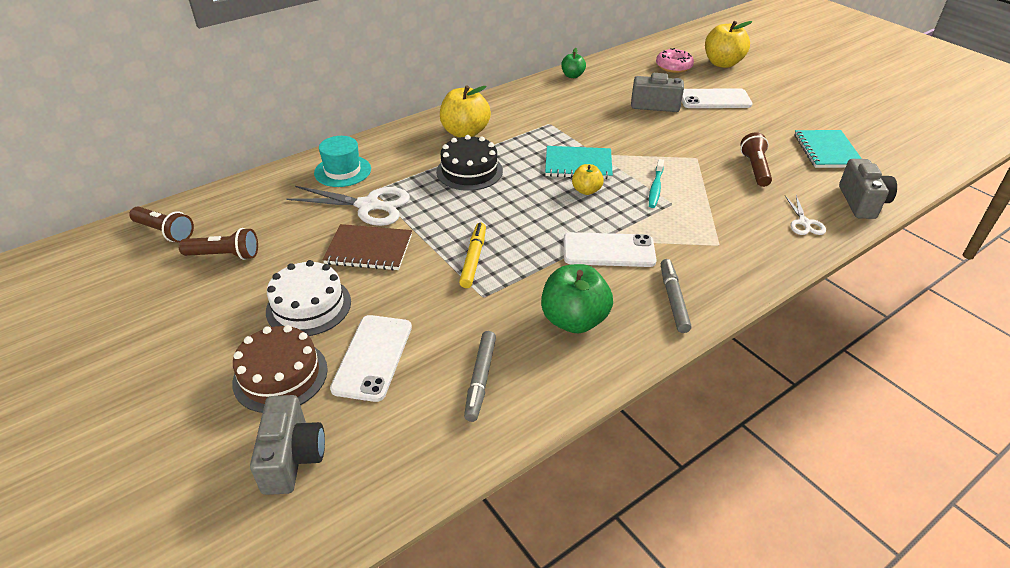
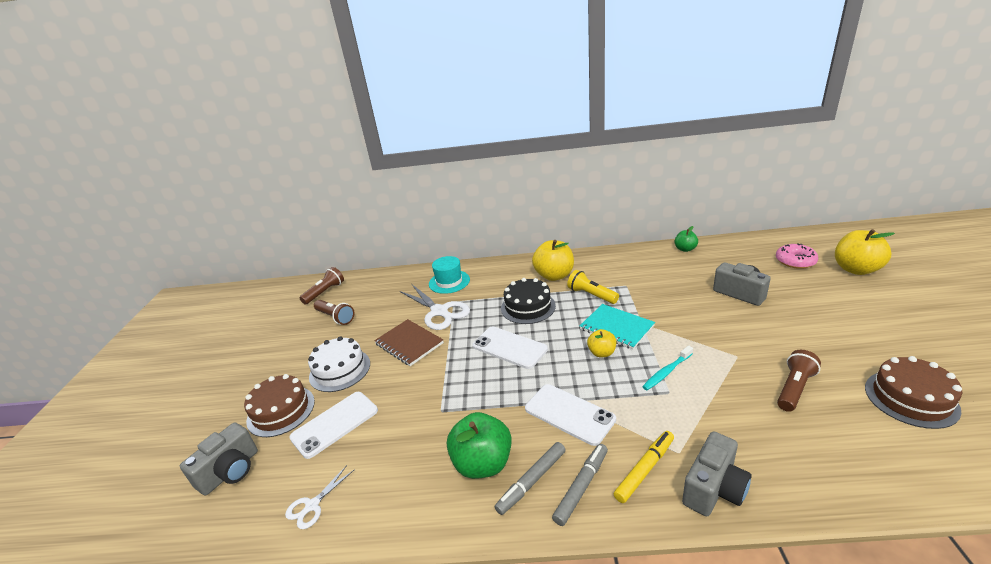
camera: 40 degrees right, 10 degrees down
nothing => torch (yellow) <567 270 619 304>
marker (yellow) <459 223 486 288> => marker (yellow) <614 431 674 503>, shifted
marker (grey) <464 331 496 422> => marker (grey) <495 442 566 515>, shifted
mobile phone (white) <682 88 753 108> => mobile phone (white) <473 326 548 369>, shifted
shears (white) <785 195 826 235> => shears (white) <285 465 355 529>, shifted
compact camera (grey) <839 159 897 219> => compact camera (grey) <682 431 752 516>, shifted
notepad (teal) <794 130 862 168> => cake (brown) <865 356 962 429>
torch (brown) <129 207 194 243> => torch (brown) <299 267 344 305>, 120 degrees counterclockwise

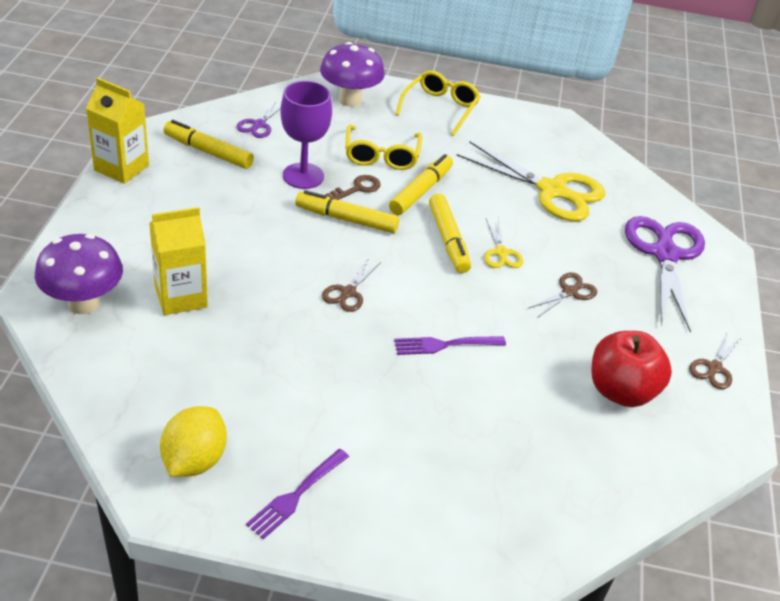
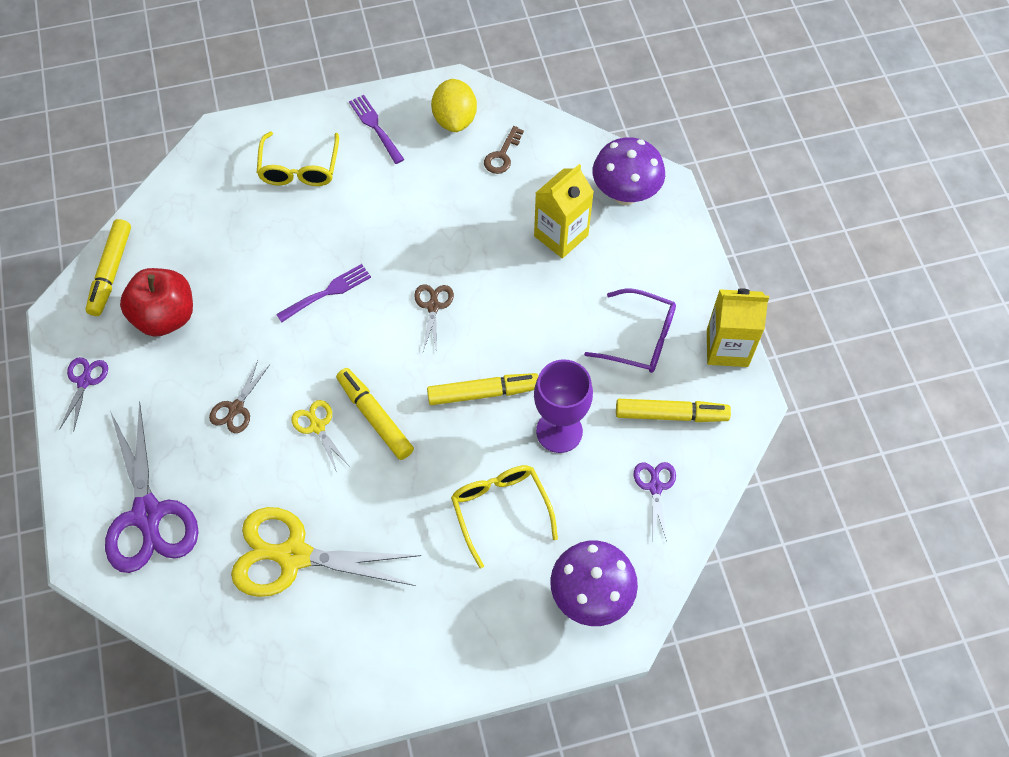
camera: 160 degrees right, 20 degrees up
nothing => spectacles (royal purple) <584 289 676 373>
key (brown) <325 175 381 200> => key (brown) <484 126 524 174>, shifted
marker (yellow) <389 154 453 215> => marker (yellow) <86 219 131 316>, shifted
spectacles (yellow) <395 70 481 136> => spectacles (yellow) <257 132 339 186>, shifted
shears (brown) <689 333 742 389> => shears (royal purple) <59 357 108 432>
table fork (royal purple) <246 449 349 539> => table fork (royal purple) <349 95 404 164>, 45 degrees counterclockwise

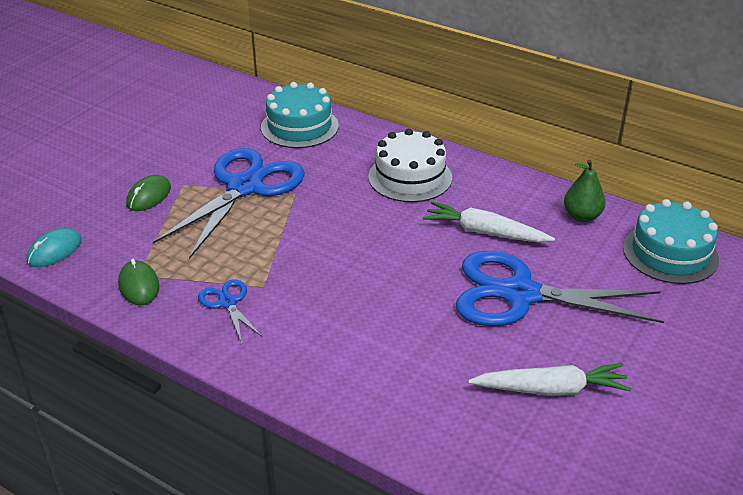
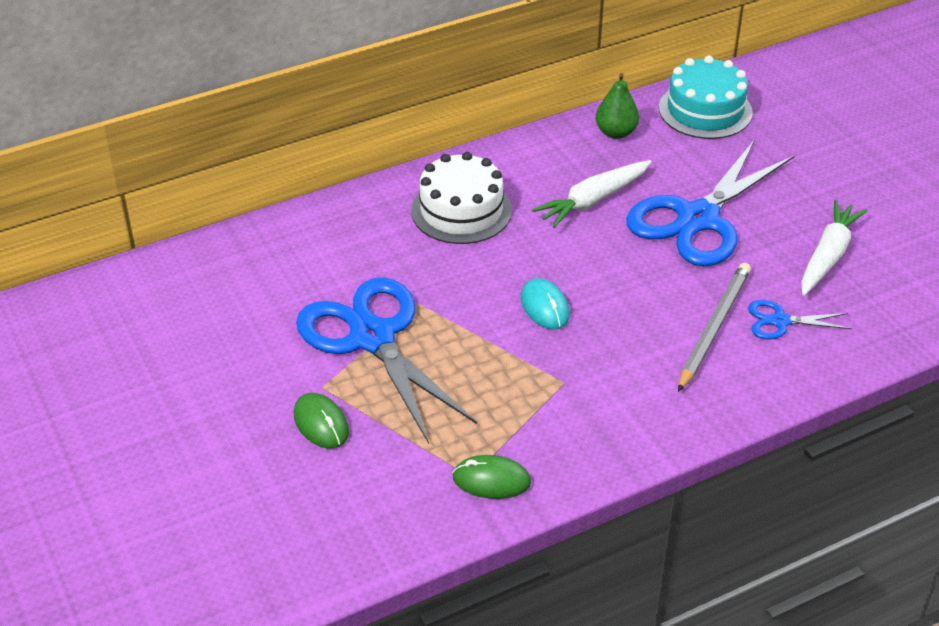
camera: 60 degrees left, 5 degrees up
cake (teal) <261 82 339 148> => nothing
nothing => lead pencil (grey) <678 263 751 392>
mouse (teal) <26 228 82 267> => mouse (teal) <521 278 570 330>, shifted
shears (royal blue) <198 279 262 343> => shears (royal blue) <748 300 852 339>, shifted

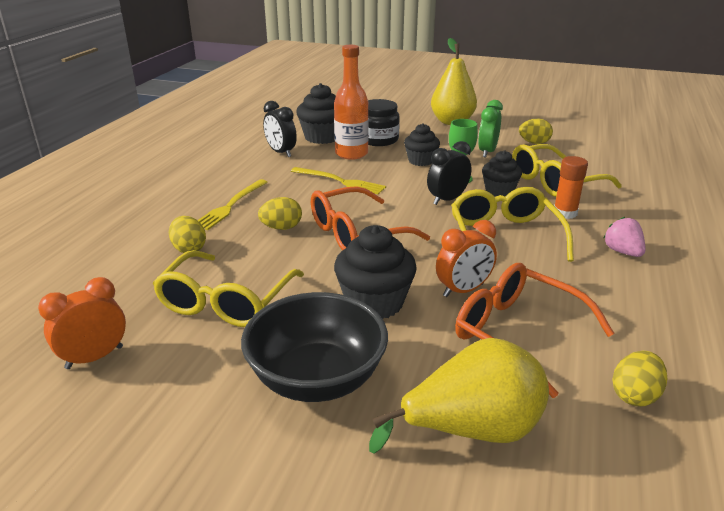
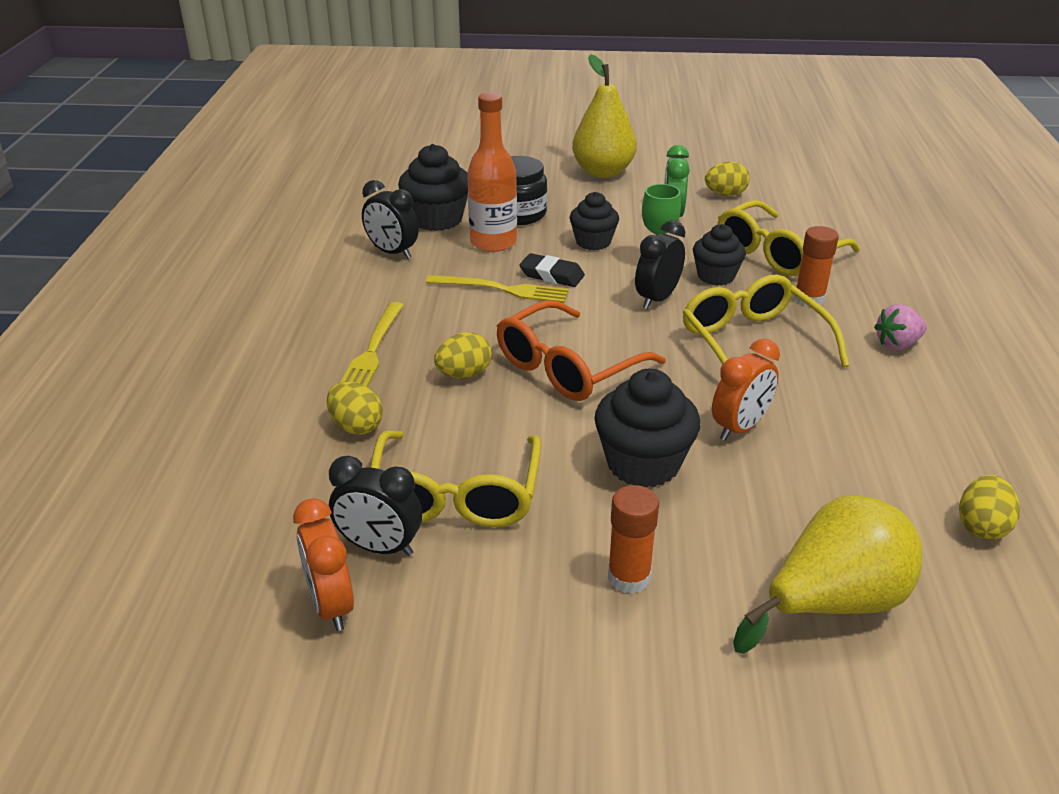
camera: 15 degrees left, 5 degrees up
spectacles (bright orange) <455 263 615 398> => nothing
nothing => bedside clock (ebony) <329 456 422 556>
nothing => pencil eraser (ebony) <519 253 585 287>
bowl (ebony) <241 292 388 402> => glue stick (bright orange) <608 485 659 594>
bedside clock (bright orange) <38 277 126 369> => bedside clock (bright orange) <293 498 354 631>, 60 degrees counterclockwise
toy strawberry (rosy) <604 217 646 257> => toy strawberry (rosy) <874 304 927 350>, 75 degrees counterclockwise

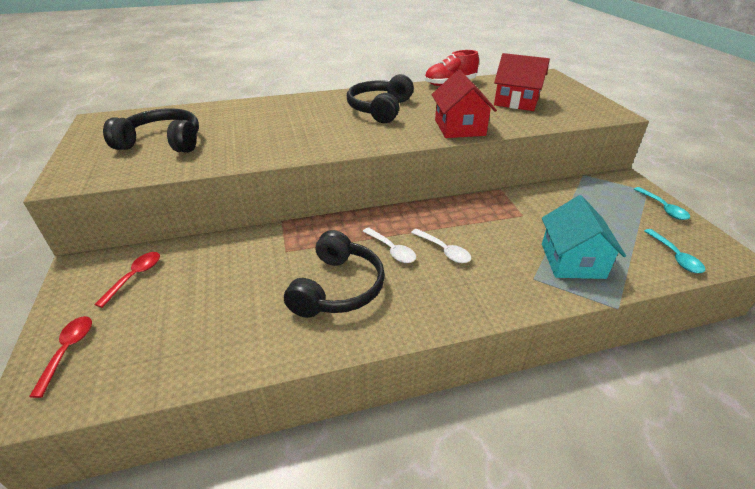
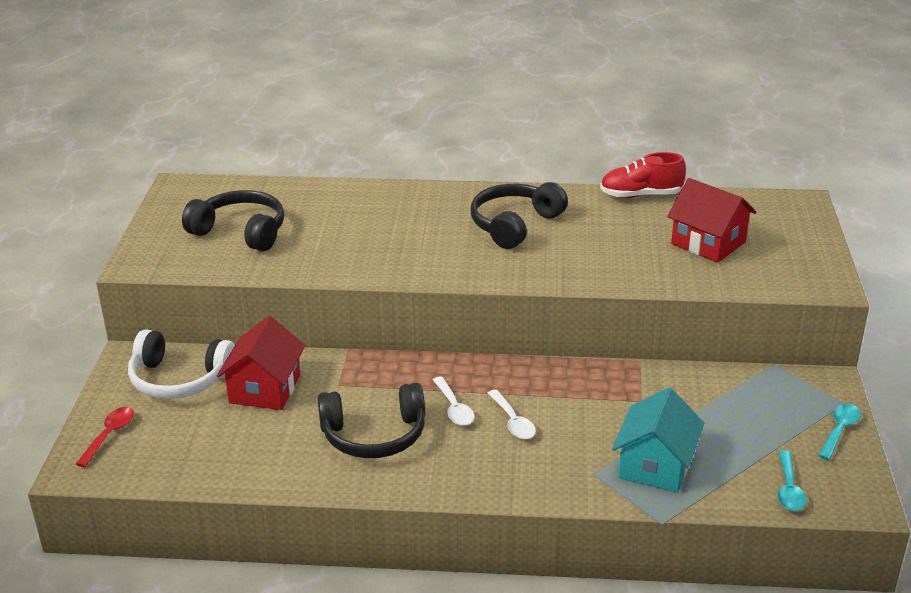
camera: 20 degrees right, 5 degrees down
cottage (scarlet) <431 70 497 138> => cottage (scarlet) <217 316 305 410>, shifted
tablespoon (scarlet) <94 252 160 308> => over-ear headphones (white) <128 329 235 399>
over-ear headphones (ebony) <284 230 385 318> => over-ear headphones (ebony) <318 383 425 458>, 45 degrees clockwise
tablespoon (teal) <634 187 690 220> => tablespoon (teal) <818 404 861 460>, 150 degrees counterclockwise

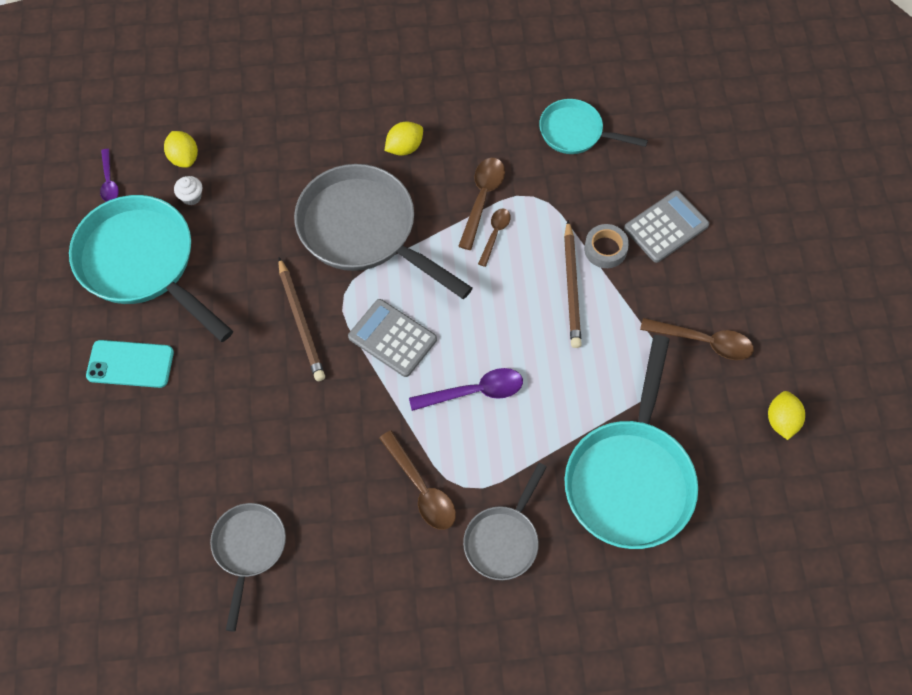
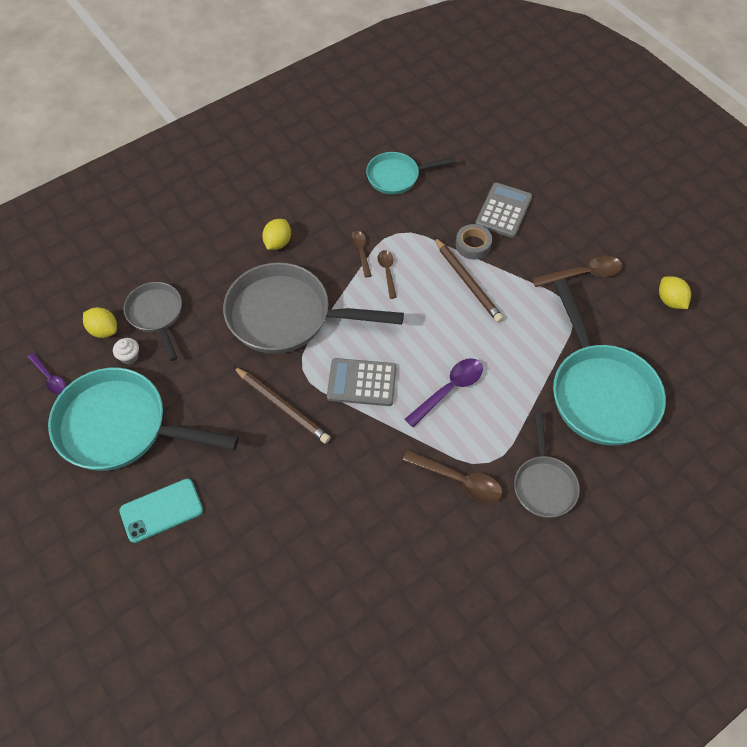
camera: 30 degrees left, 5 degrees down
frying pan (grey) <210 503 286 632> => frying pan (grey) <124 282 182 361>, shifted
tablespoon (brown) <458 158 505 250> => tablespoon (brown) <350 231 372 277>, x0.62

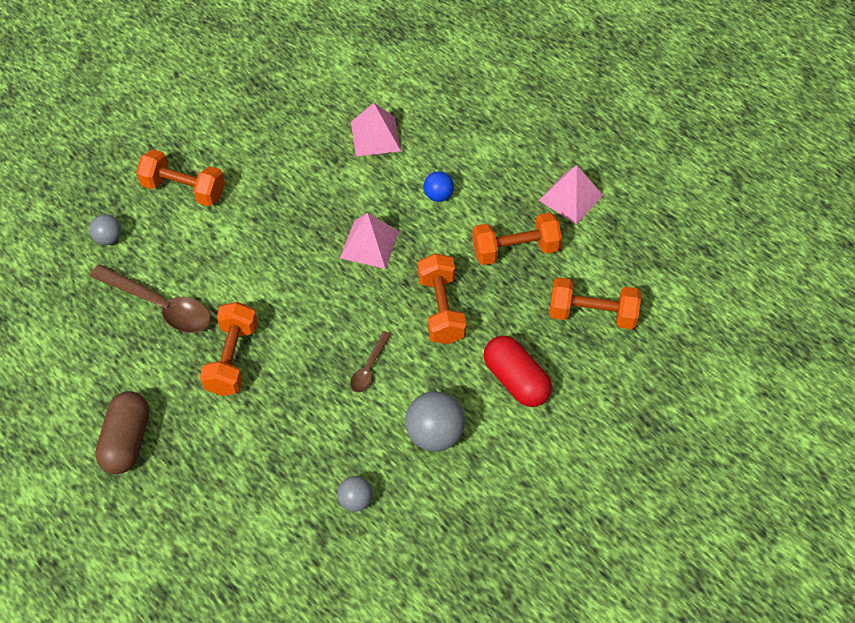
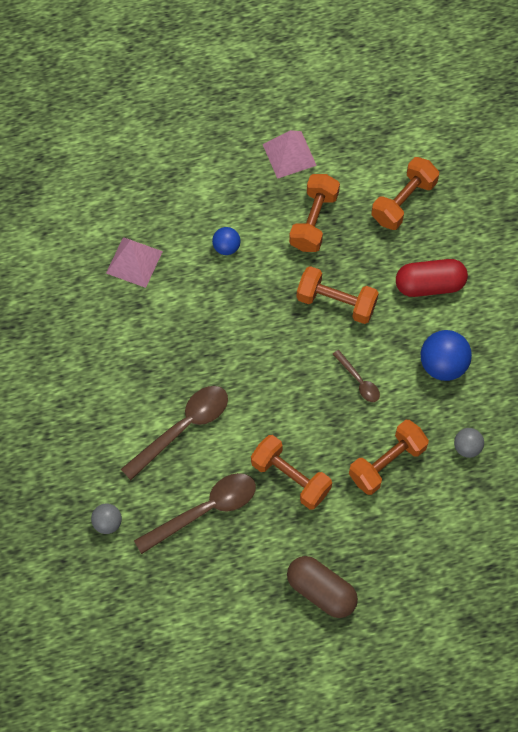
camera: 60 degrees left, 10 degrees up
pyramid (rosy) <340 213 399 269> => nothing
nothing => tablespoon (brown) <121 386 228 480>
free weight (bright orange) <136 149 225 207> => free weight (bright orange) <349 420 429 495>, shifted
play ball (grey) <405 391 465 452> => play ball (royal blue) <421 330 472 381>

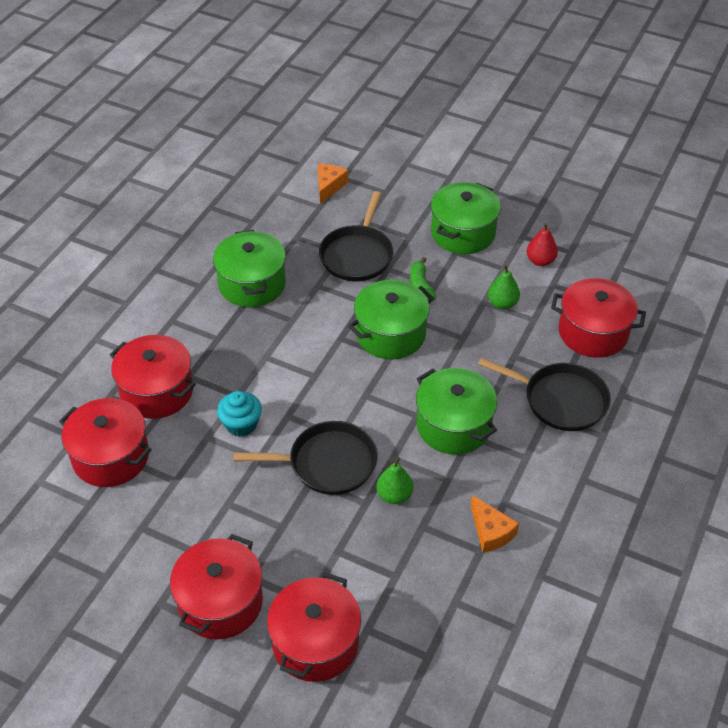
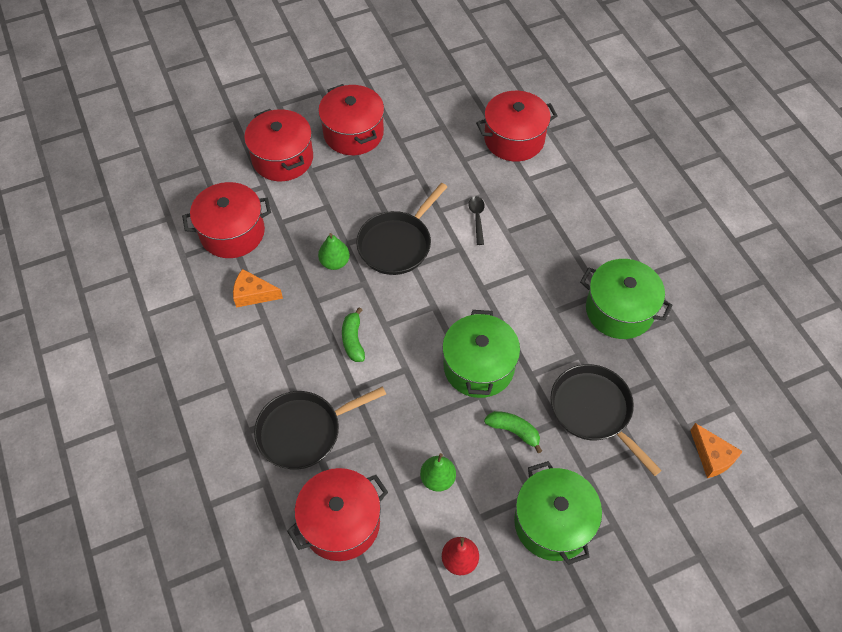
camera: 130 degrees right, 10 degrees up
cooking pot (scarlet) <110 335 196 419> => cooking pot (scarlet) <182 182 271 258>, shifted
muffin (teal) <217 391 262 437> => tablespoon (ebony) <469 196 485 245>
cooking pot (emerald) <416 368 497 455> => banana (emerald) <342 307 365 362>

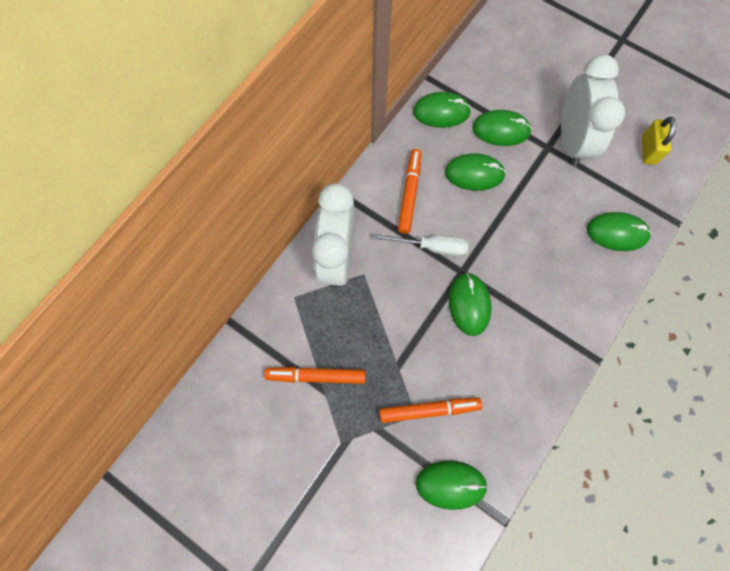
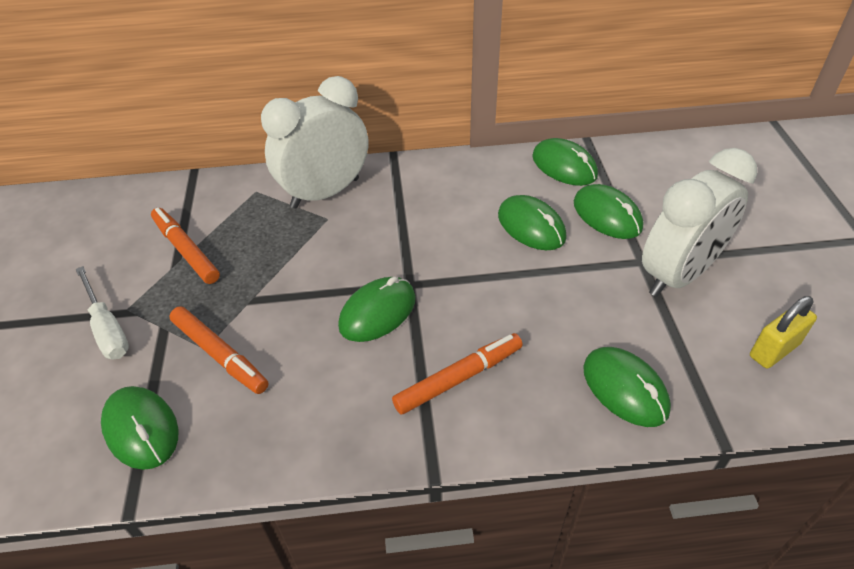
camera: 50 degrees right, 25 degrees down
hand screwdriver (white) <373 234 469 257> => hand screwdriver (white) <76 266 129 360>, shifted
marker (bright orange) <398 149 422 234> => marker (bright orange) <392 333 523 414>, shifted

